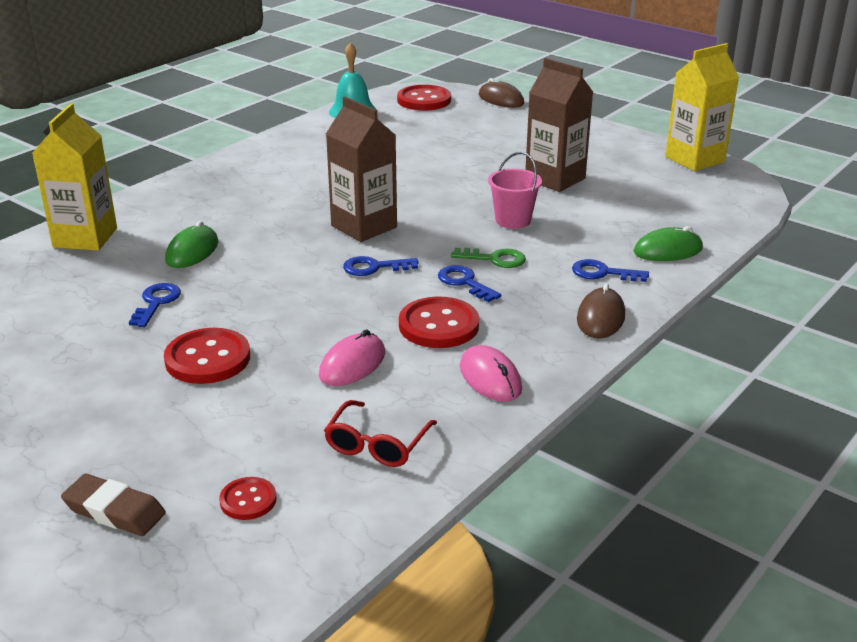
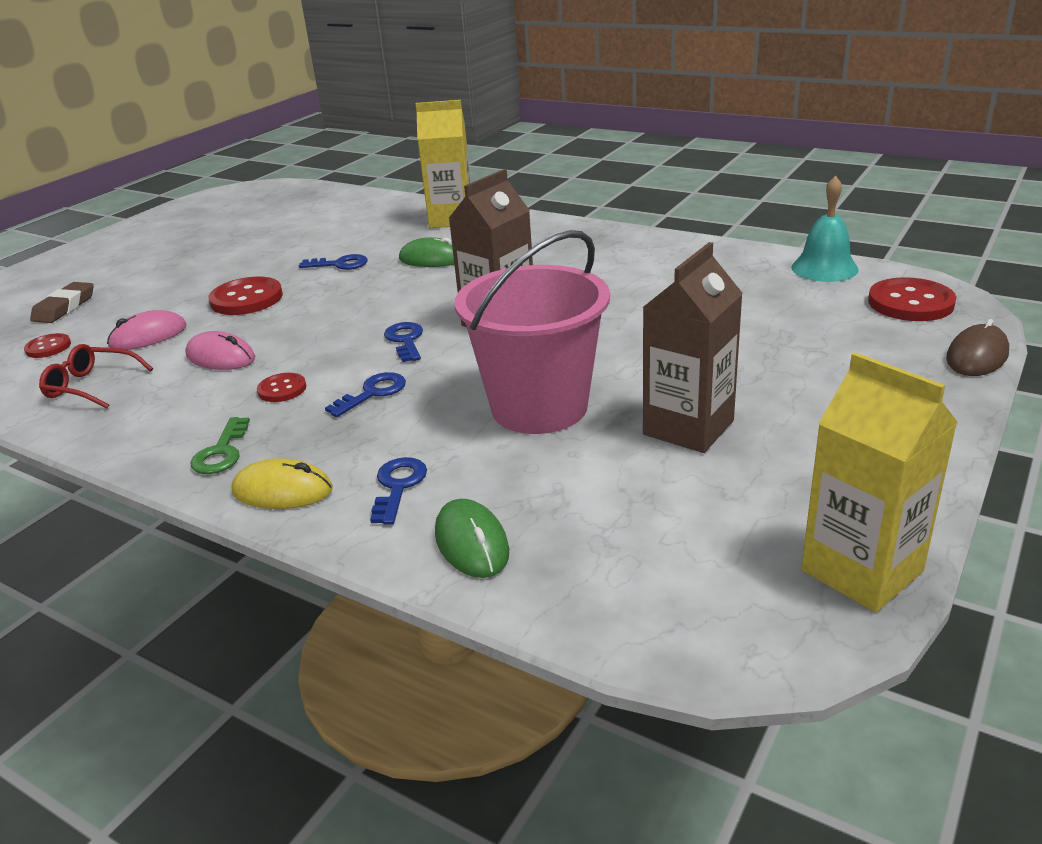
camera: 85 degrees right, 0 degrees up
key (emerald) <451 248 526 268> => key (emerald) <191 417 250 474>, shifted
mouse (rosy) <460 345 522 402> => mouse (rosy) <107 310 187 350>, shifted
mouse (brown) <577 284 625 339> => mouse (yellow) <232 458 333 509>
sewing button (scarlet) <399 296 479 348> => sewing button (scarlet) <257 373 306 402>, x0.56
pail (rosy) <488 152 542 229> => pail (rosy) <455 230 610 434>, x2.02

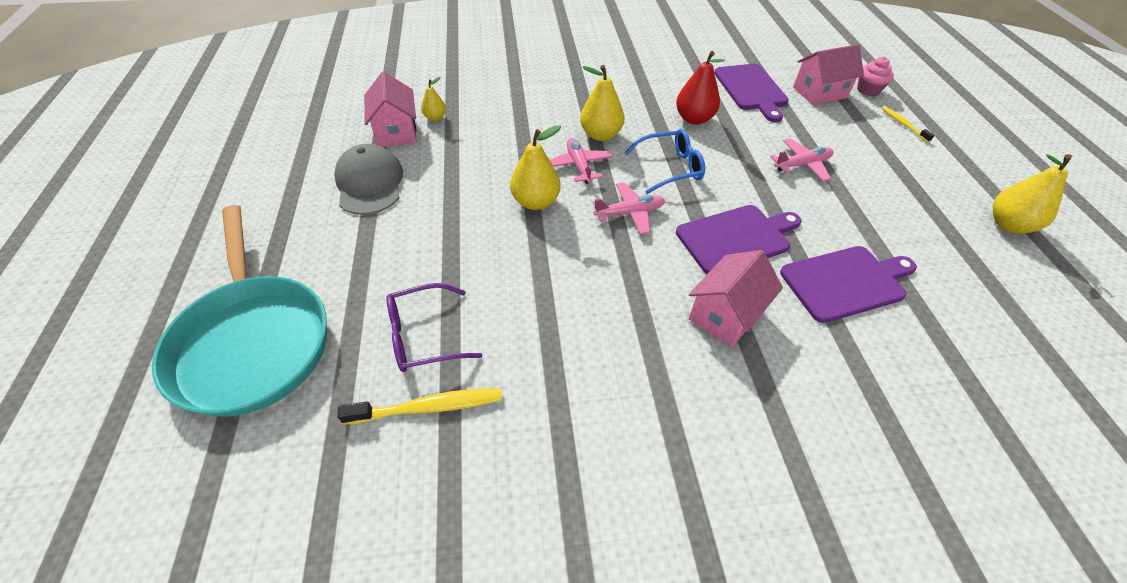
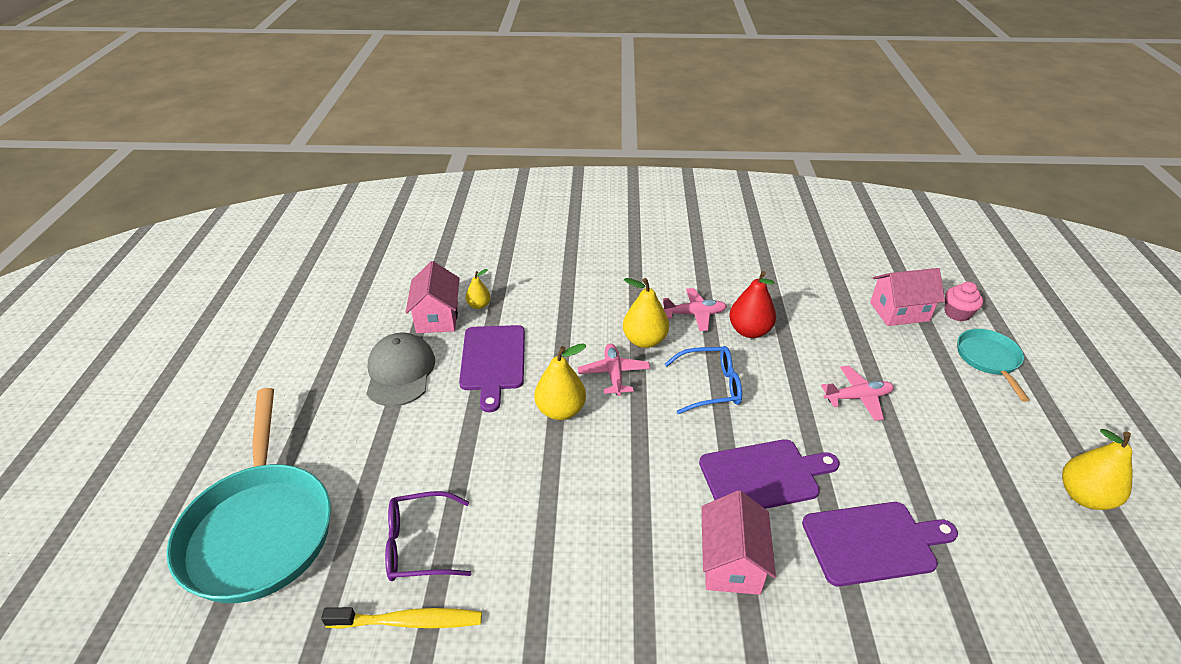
camera: 10 degrees right, 10 degrees down
toy plane (rosy) <593 182 665 235> => toy plane (rosy) <663 288 727 331>, shifted
cutting board (royal purple) <714 64 789 122> => cutting board (royal purple) <459 325 525 412>, shifted
toothbrush (yellow) <882 106 934 143> => frying pan (teal) <957 329 1029 402>
cottage (rosy) <689 250 783 347> => cottage (rosy) <701 490 776 595>, 45 degrees counterclockwise

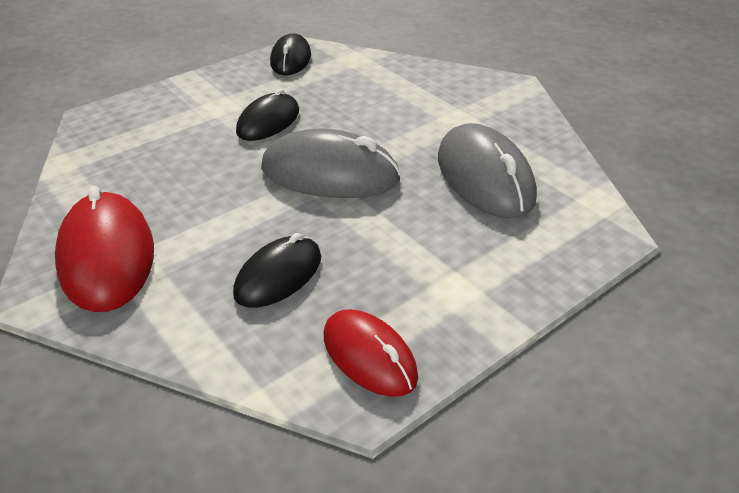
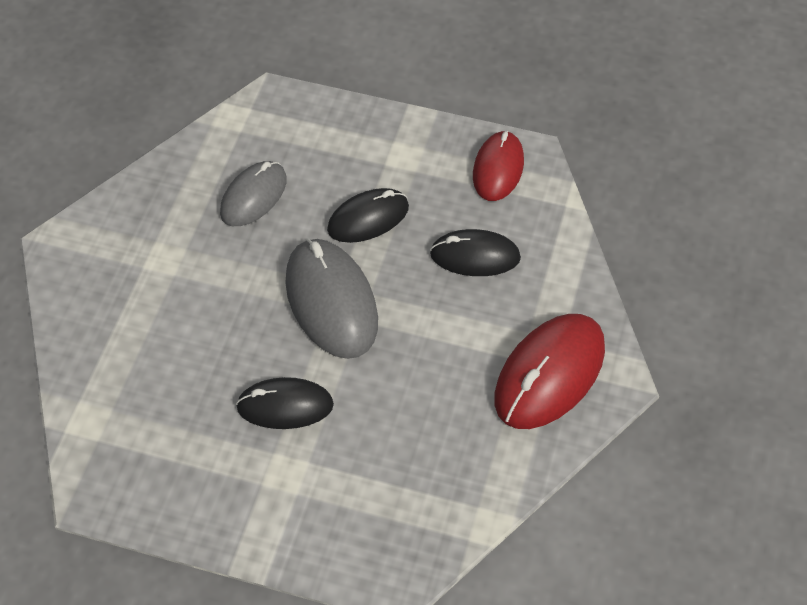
camera: 125 degrees left, 15 degrees up
mouse (ebony) <270 33 311 75> => mouse (ebony) <327 188 409 243>, shifted
mouse (grey) <438 123 537 218> => mouse (grey) <220 161 287 226>, x0.64

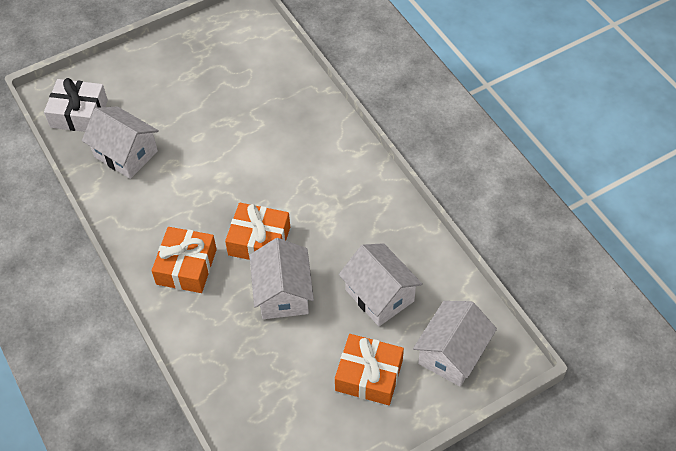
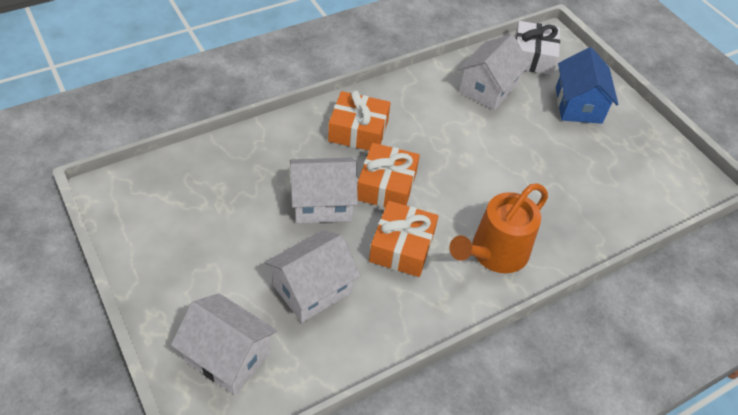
camera: 85 degrees right, 5 degrees down
nothing => watering pot (bright orange) <449 183 548 273>
nothing => cottage (royal blue) <556 47 618 124>
wrapped gift (bright orange) <335 334 404 405> => wrapped gift (bright orange) <369 201 438 277>, shifted

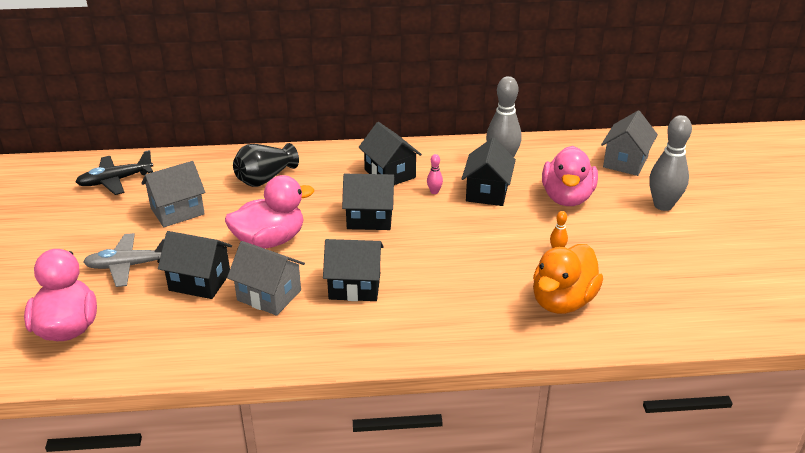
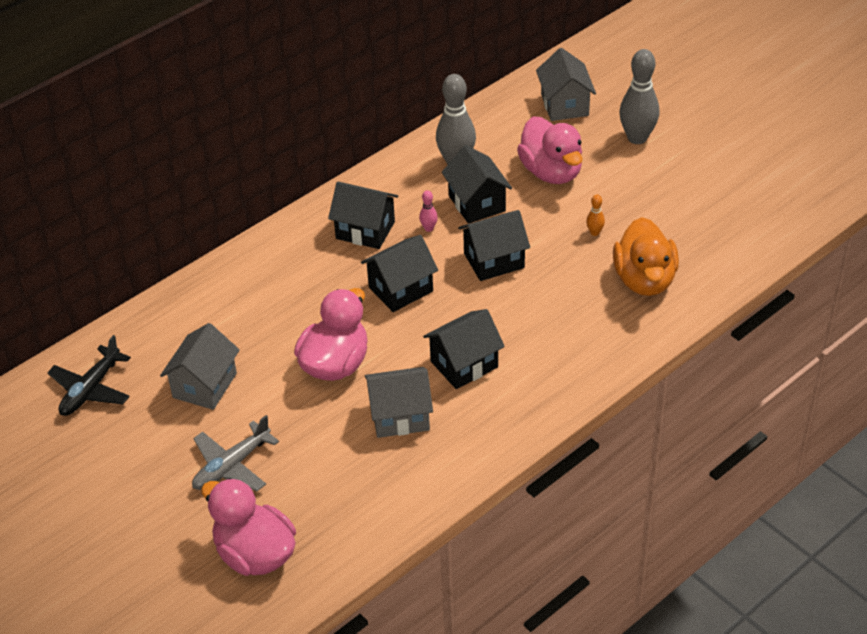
camera: 35 degrees left, 10 degrees up
vase (ebony) <233 143 299 187> => nothing
cottage (ebony) <158 231 232 299> => cottage (ebony) <458 210 530 281>, shifted

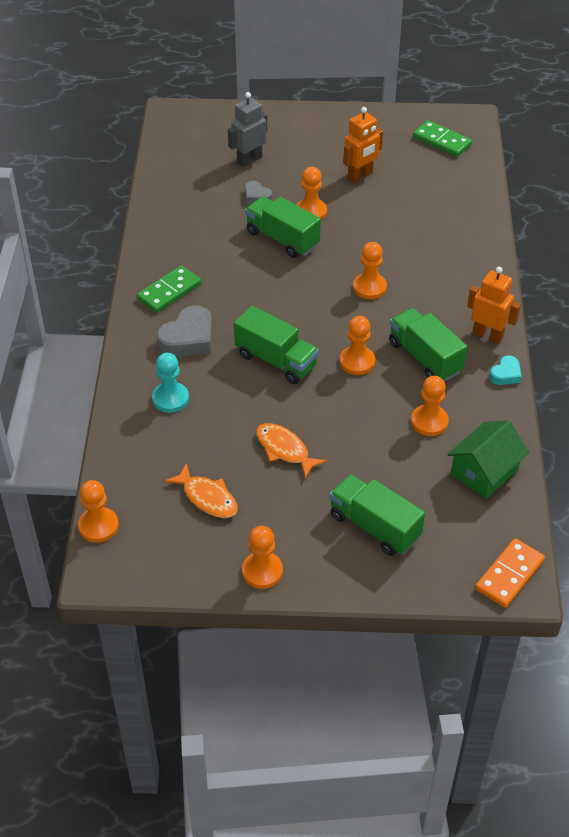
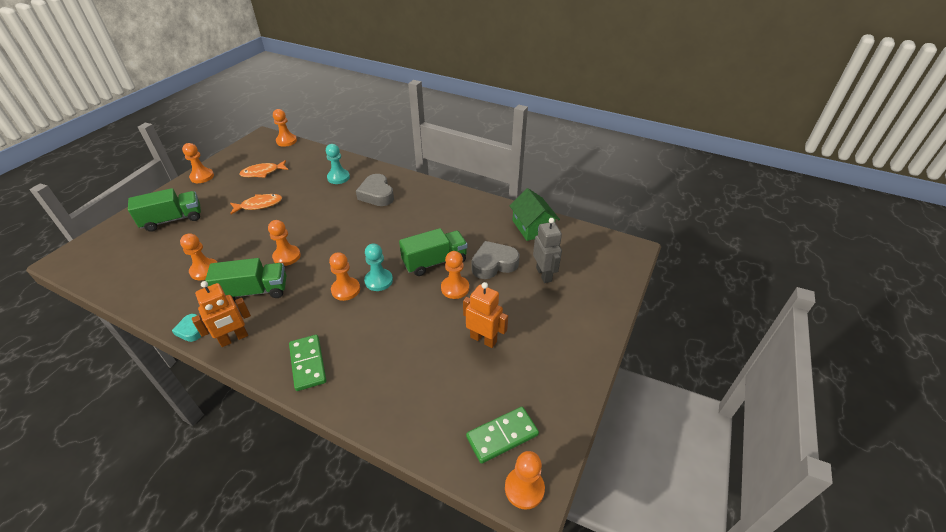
camera: 115 degrees right, 5 degrees down
truck (emerald) <234 306 319 384> => nothing
domino tile (bright orange) <475 538 545 608> => nothing
nothing => chess pawn (teal) <364 244 393 291>
nothing => chess pawn (bright orange) <505 451 545 510>
domino tile (emerald) <137 265 201 313> => domino tile (emerald) <289 335 326 391>, shifted
cottage (emerald) <447 420 529 499> => cottage (emerald) <509 188 560 241>, shifted
robot figure (bright orange) <343 107 383 182> => robot figure (bright orange) <463 282 508 348>, 135 degrees clockwise
heart shape (grey) <245 181 272 204> => heart shape (grey) <472 241 520 279>, x1.82

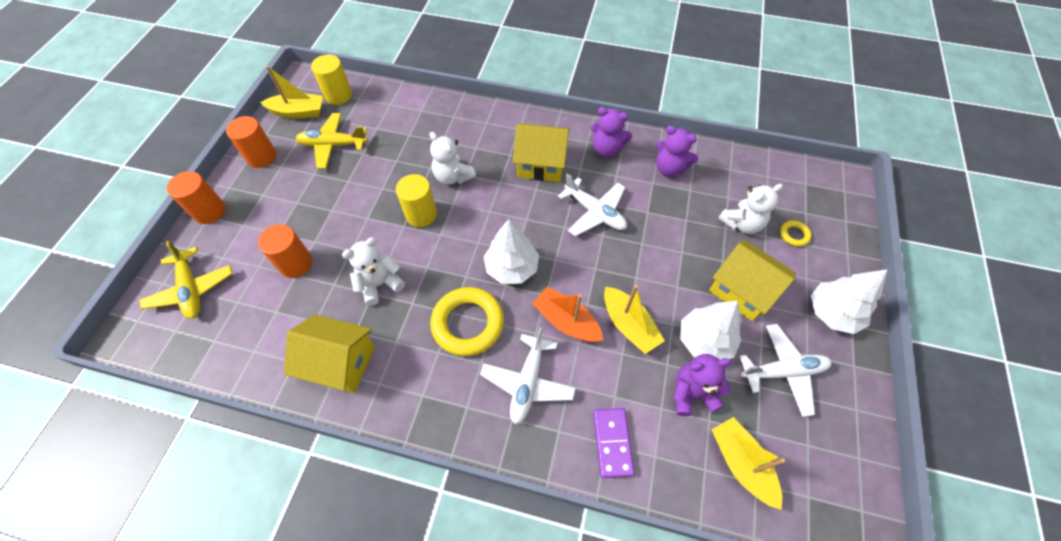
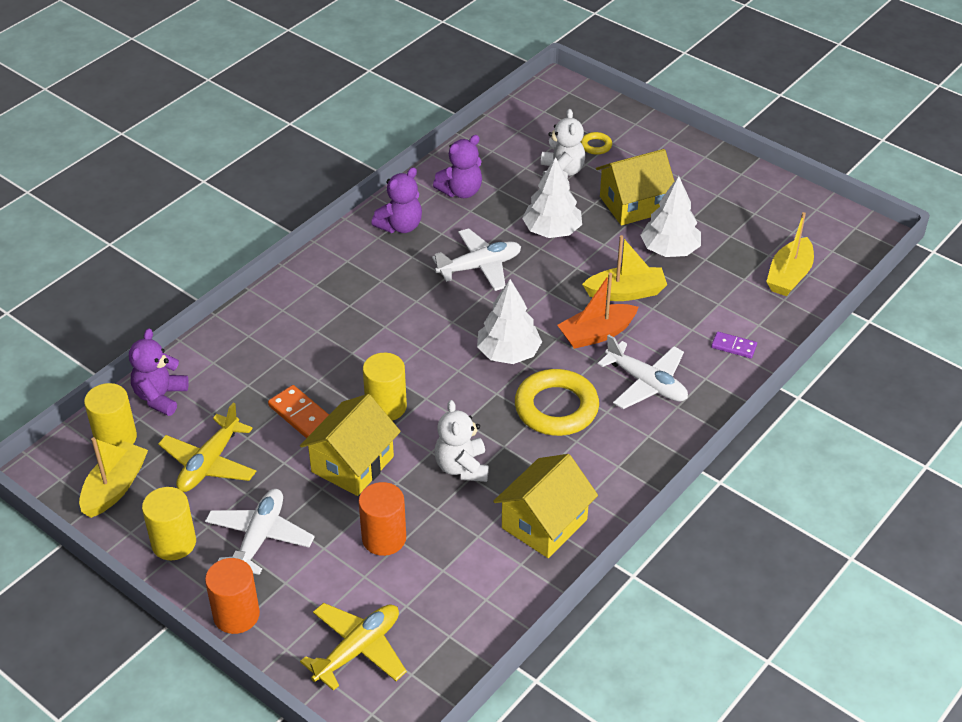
camera: 65 degrees left, 15 degrees down
stuffed bear (white) <430 132 476 185> => nothing
nothing => domino tile (bright orange) <268 385 329 438>
cottage (yellow) <513 123 570 182> => cottage (yellow) <300 394 401 496>, shifted
stuffed bear (royal purple) <674 354 732 416> => stuffed bear (royal purple) <129 328 189 416>, shifted
toy plane (white) <740 324 831 417> => toy plane (white) <205 489 315 575>, shifted
toy tree (white) <811 269 888 334> => toy tree (white) <522 157 582 238>, shifted
cylinder (bright orange) <226 116 277 168> => cylinder (yellow) <142 487 196 560>
toy plane (yellow) <140 241 233 319> => toy plane (yellow) <300 603 407 691>, 45 degrees counterclockwise
sailboat (yellow) <711 417 785 510> => sailboat (yellow) <766 212 814 296>, 60 degrees counterclockwise
domino tile (royal purple) <593 408 635 478> => domino tile (royal purple) <711 332 757 358>, x0.65

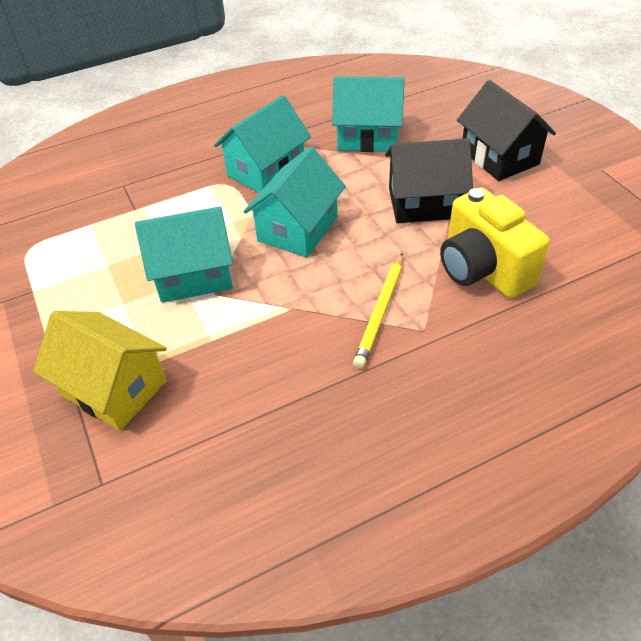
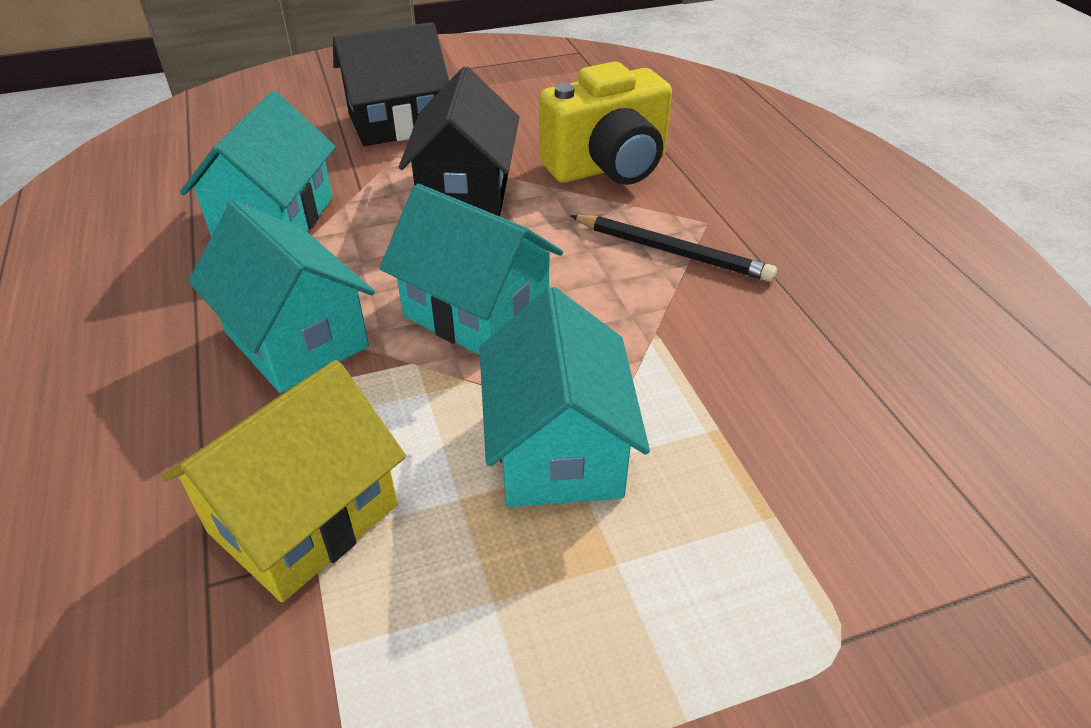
camera: 85 degrees left, 5 degrees down
cottage (yellow) <33 311 167 431> => cottage (yellow) <162 360 406 602>, shifted
lead pencil (yellow) <353 253 403 369> => lead pencil (ebony) <570 215 777 282>

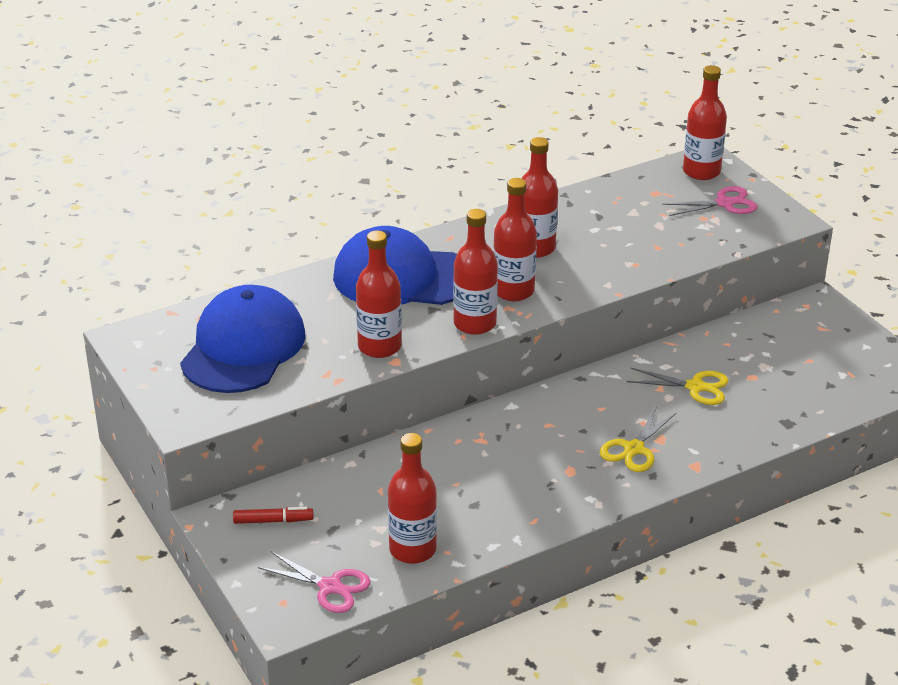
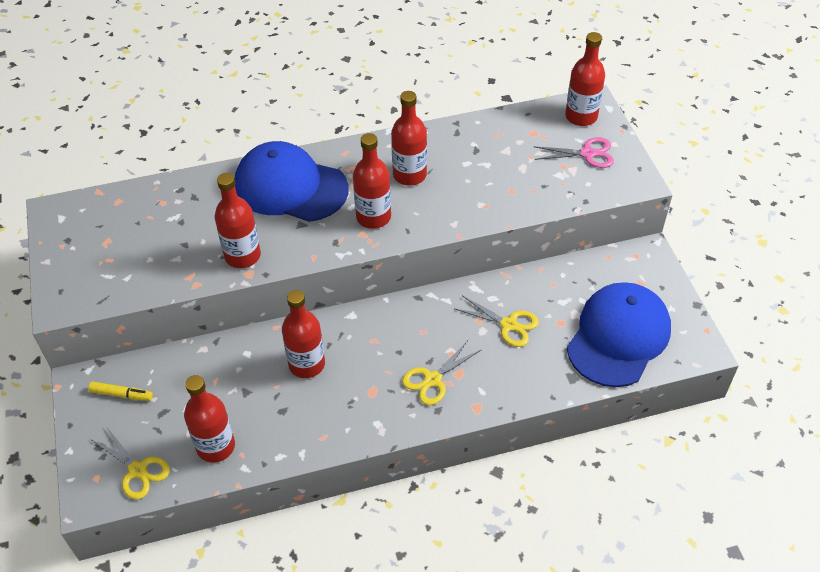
camera: 15 degrees right, 15 degrees up
baseball cap (royal blue) <180 285 305 393> => baseball cap (royal blue) <567 282 671 387>, shifted
flask (scarlet) <453 209 498 335> => flask (scarlet) <282 290 325 378>, shifted
marker (scarlet) <233 507 313 524> => marker (yellow) <88 382 153 401>
shears (rosy) <258 551 371 613> => shears (yellow) <92 426 170 499>

